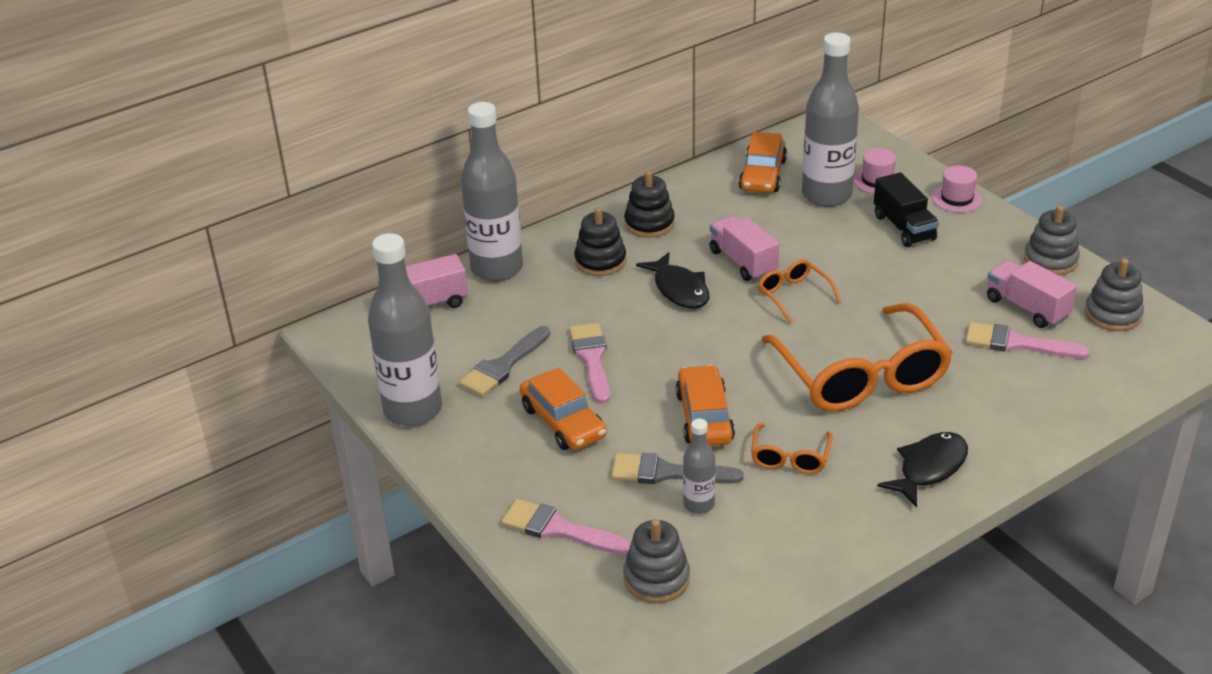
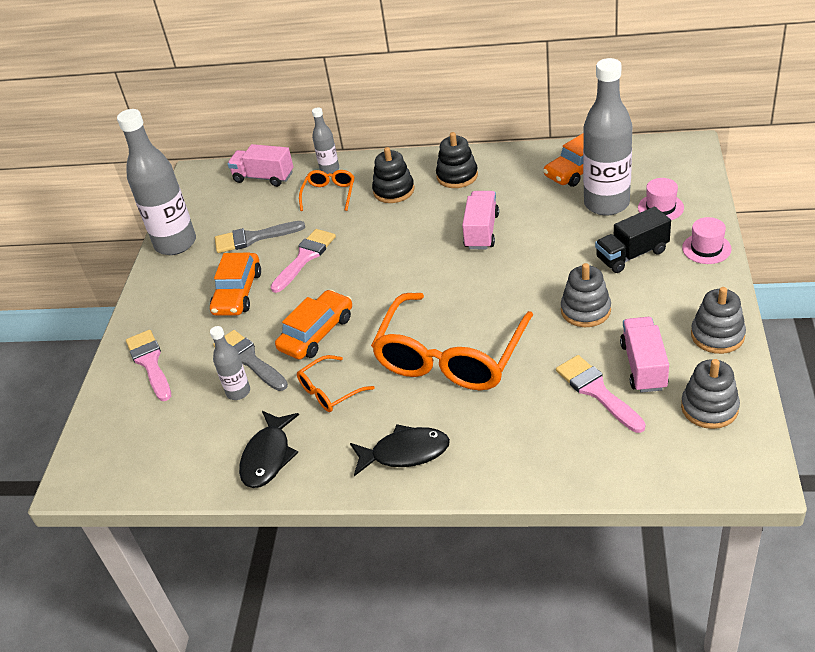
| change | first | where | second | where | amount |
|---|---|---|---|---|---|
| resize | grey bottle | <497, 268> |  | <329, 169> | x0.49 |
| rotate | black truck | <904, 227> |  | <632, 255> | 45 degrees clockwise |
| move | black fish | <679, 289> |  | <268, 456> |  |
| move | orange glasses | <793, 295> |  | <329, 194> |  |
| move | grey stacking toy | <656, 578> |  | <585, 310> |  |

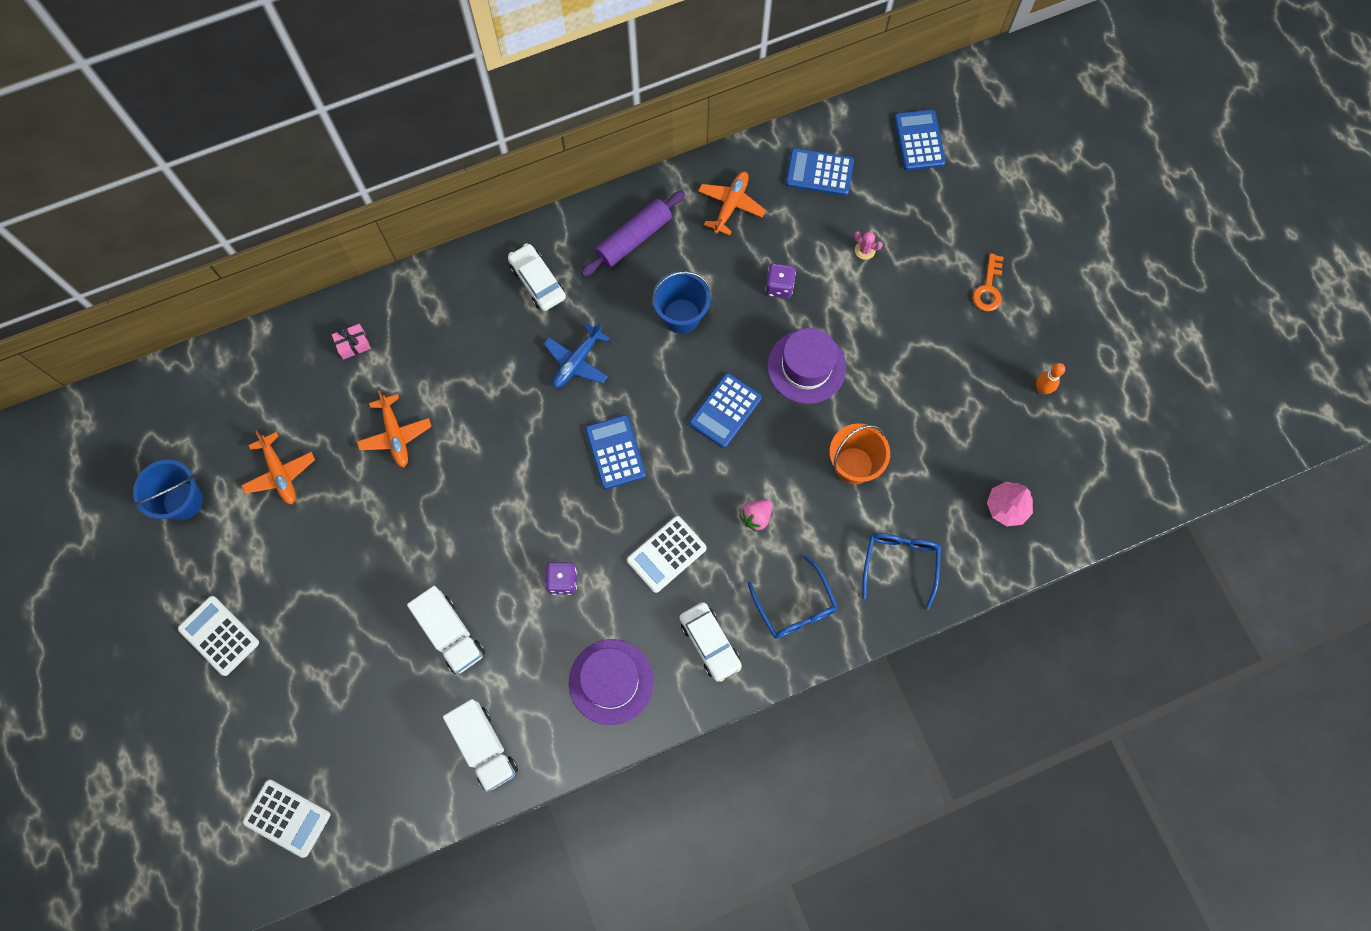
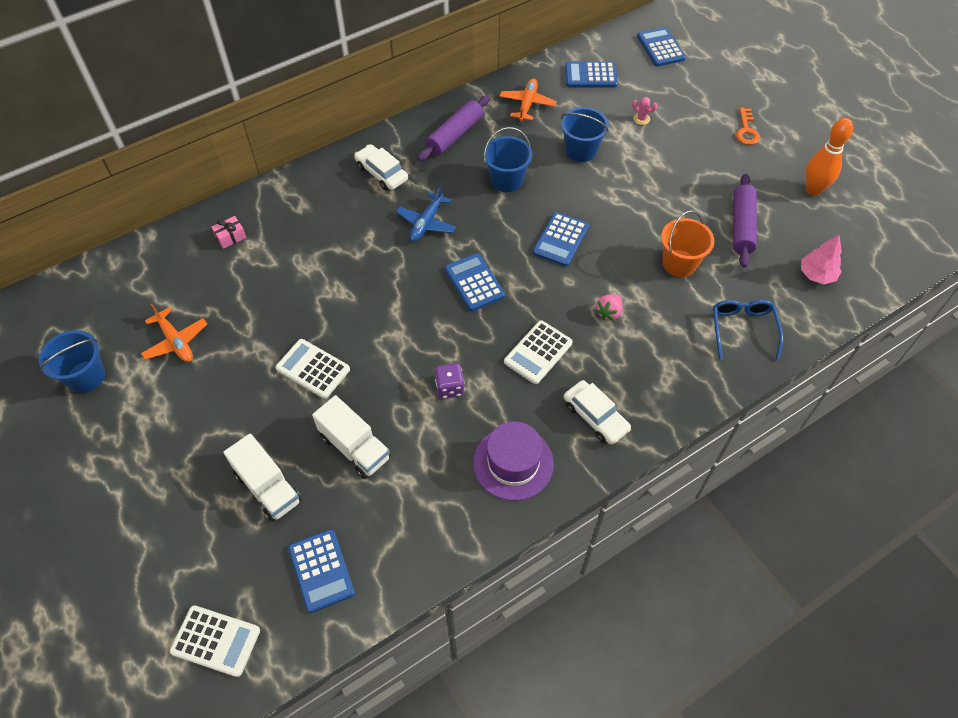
| change | first | where | second | where | amount |
|---|---|---|---|---|---|
| replace | purple dice | <779, 287> | blue bucket | <581, 151> |  |
| delete | purple hat | <806, 367> |  |  |  |
| resize | orange bowling pin | <1042, 389> |  | <813, 190> | x1.75 |
| delete | orange plane | <395, 435> |  |  |  |
| delete | blue glasses | <795, 606> |  |  |  |
| move | white calculator | <219, 636> |  | <313, 369> |  |
| move | white truck | <484, 747> |  | <268, 487> |  |
| insert |  |  | purple rolling pin | <741, 226> |  |
| insert |  |  | blue calculator | <321, 570> |  |

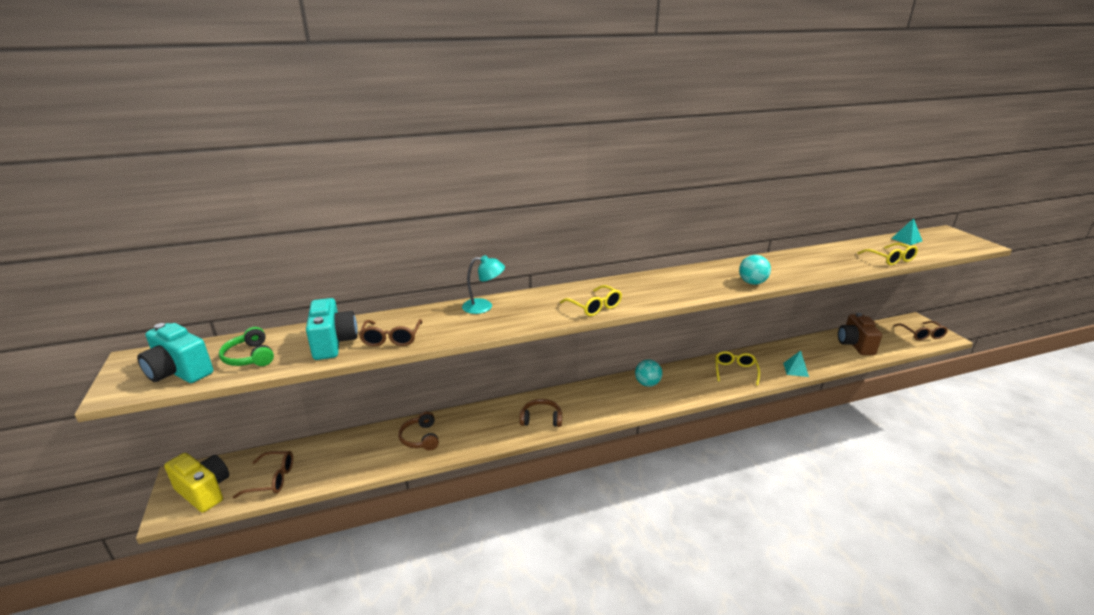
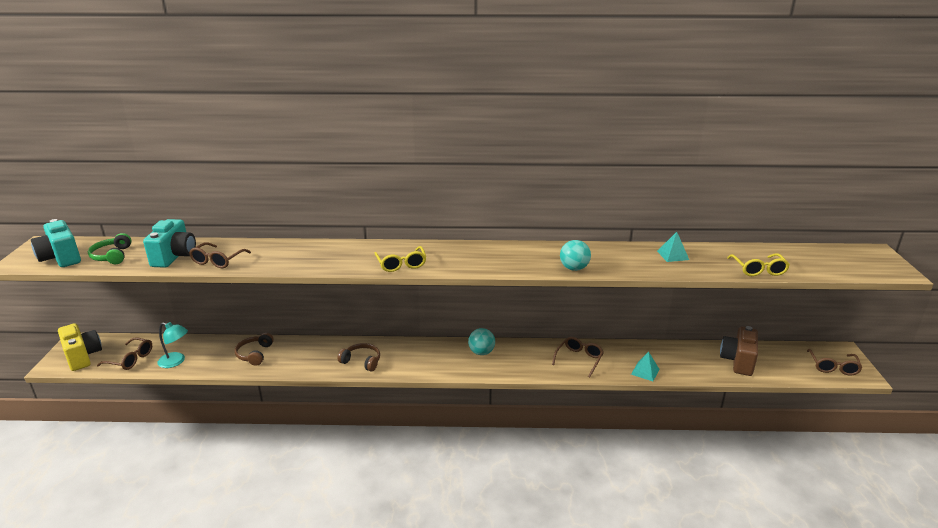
| change | first | where | second | where | amount |
|---|---|---|---|---|---|
| move | turquoise pyramid | <906, 239> |  | <673, 255> |  |
| move | turquoise lamp | <484, 306> |  | <176, 361> |  |
| recolor | yellow glasses | <735, 371> | brown glasses | <579, 359> |  |

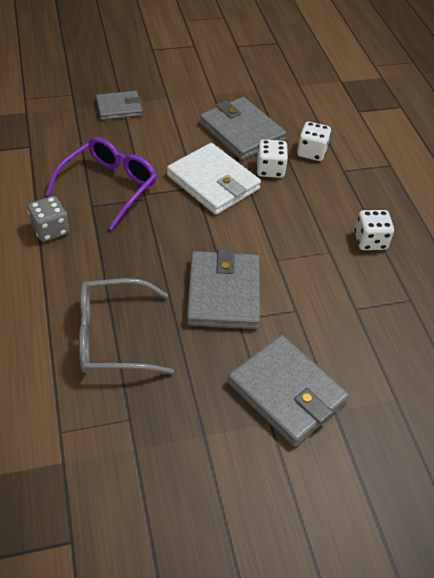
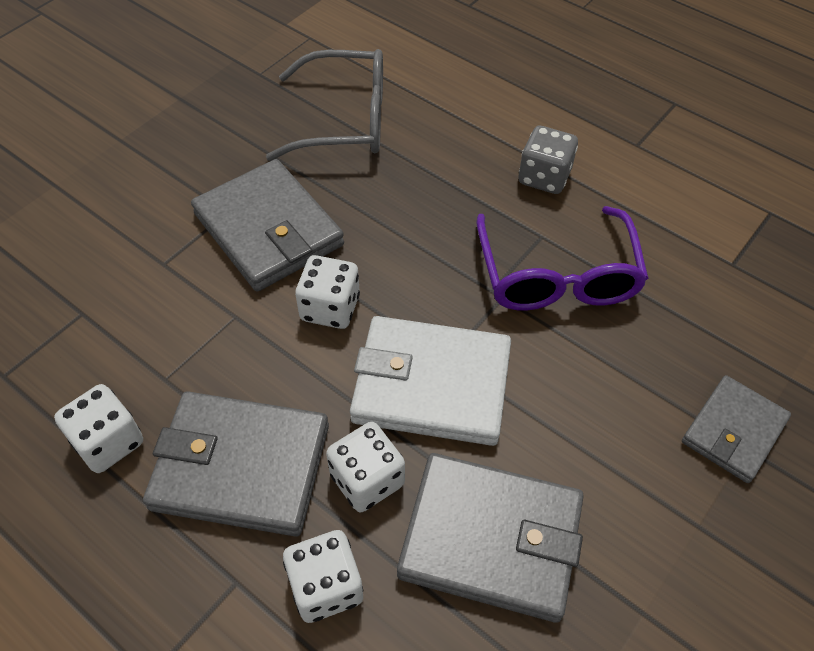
| change | first | where | second | where | amount |
|---|---|---|---|---|---|
| rotate | grey glasses | <112, 337> |  | <345, 120> | 45 degrees clockwise |
| move | grey wallet | <286, 392> |  | <241, 467> |  |
| insert |  |  | white dice | <330, 308> |  |

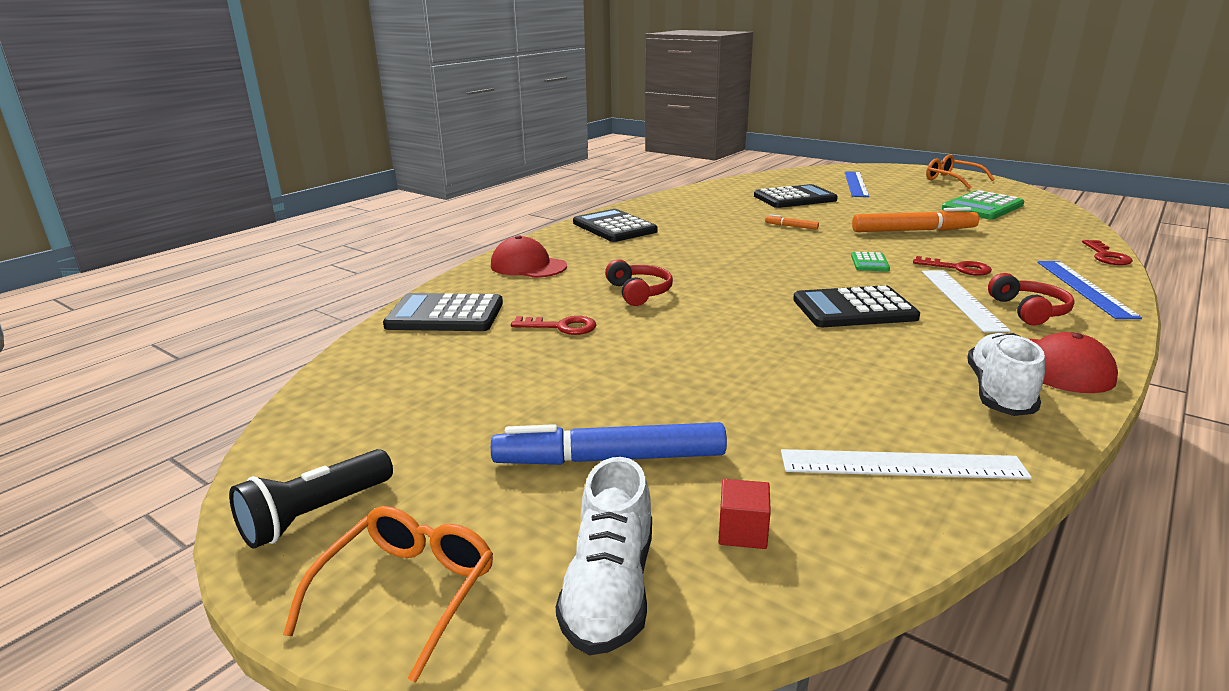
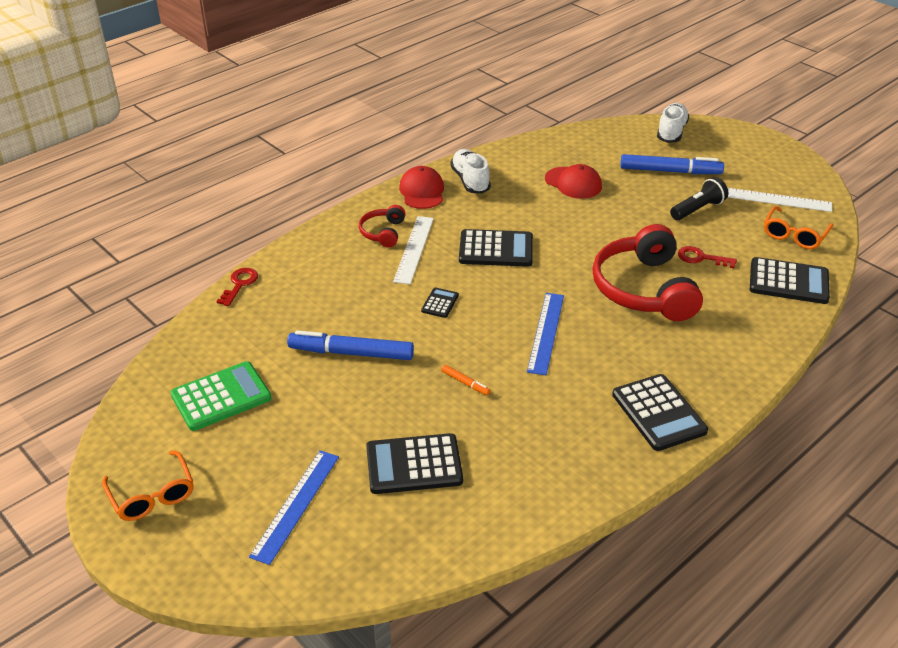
| change | first | where | second | where | amount |
|---|---|---|---|---|---|
| recolor | orange marker | <913, 231> | blue marker | <351, 353> |  |
| move | red cap | <528, 266> |  | <573, 183> |  |
| recolor | green calculator | <869, 263> | black calculator | <440, 303> |  |
| delete | red key | <958, 268> |  |  |  |
| resize | red headphones | <638, 292> |  | <644, 289> | x2.06 |
| move | blue ruler | <1084, 288> |  | <546, 332> |  |
| rotate | white shoe | <999, 393> |  | <470, 181> | 135 degrees clockwise |
| move | black flashlight | <315, 514> |  | <698, 209> |  |
| move | white ruler | <901, 465> |  | <777, 200> |  |
| delete | red cube | <742, 531> |  |  |  |
| move | orange glasses | <407, 592> |  | <794, 235> |  |

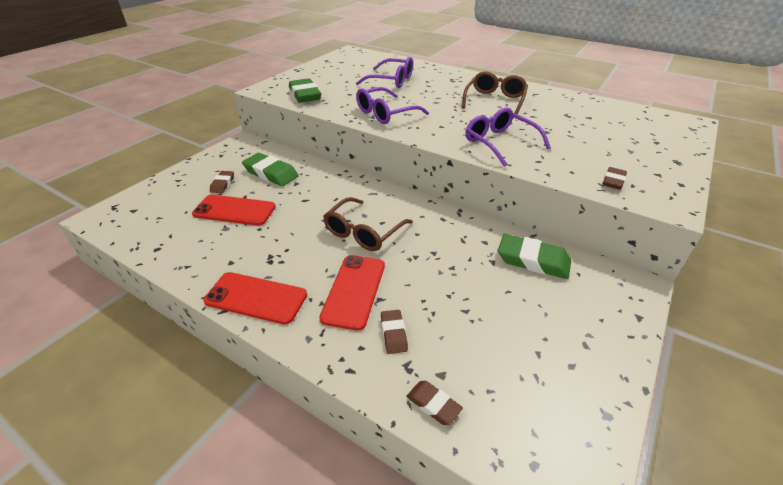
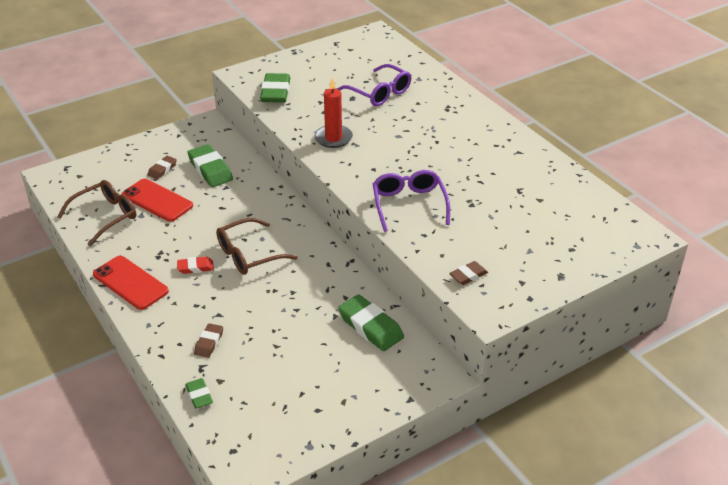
| change | first | where | second | where | amount |
|---|---|---|---|---|---|
| move | brown glasses | <495, 100> |  | <105, 216> |  |
| replace | purple glasses | <385, 113> | red candle | <333, 138> |  |
| delete | red phone | <354, 291> |  |  |  |
| recolor | brown eraser | <433, 404> | green eraser | <199, 395> |  |
| insert |  |  | red eraser | <195, 267> |  |

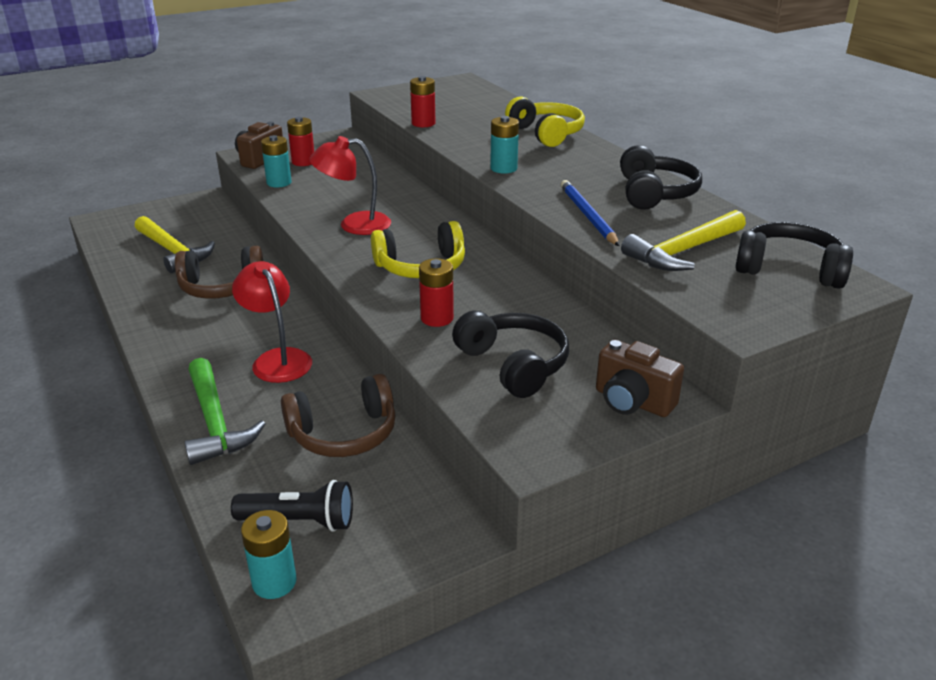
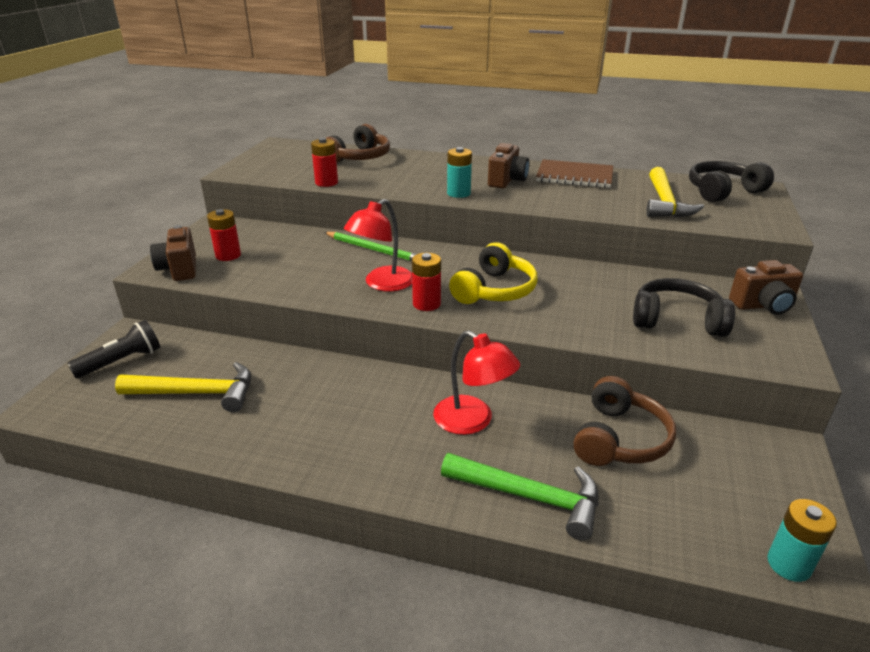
| change | first | where | second | where | amount |
|---|---|---|---|---|---|
| delete | yellow headphones | <546, 133> |  |  |  |
| delete | turquoise battery | <279, 183> |  |  |  |
| replace | black headphones | <655, 193> | brown notebook | <574, 176> |  |
| delete | blue pencil | <587, 216> |  |  |  |
| move | brown headphones | <221, 287> |  | <359, 158> |  |
| move | red battery | <437, 318> |  | <426, 304> |  |
| rotate | red lamp | <277, 359> |  | <472, 421> | 150 degrees counterclockwise |
| move | black flashlight | <300, 521> |  | <122, 361> |  |
| insert |  |  | brown camera | <507, 181> |  |
| insert |  |  | green pencil | <374, 250> |  |

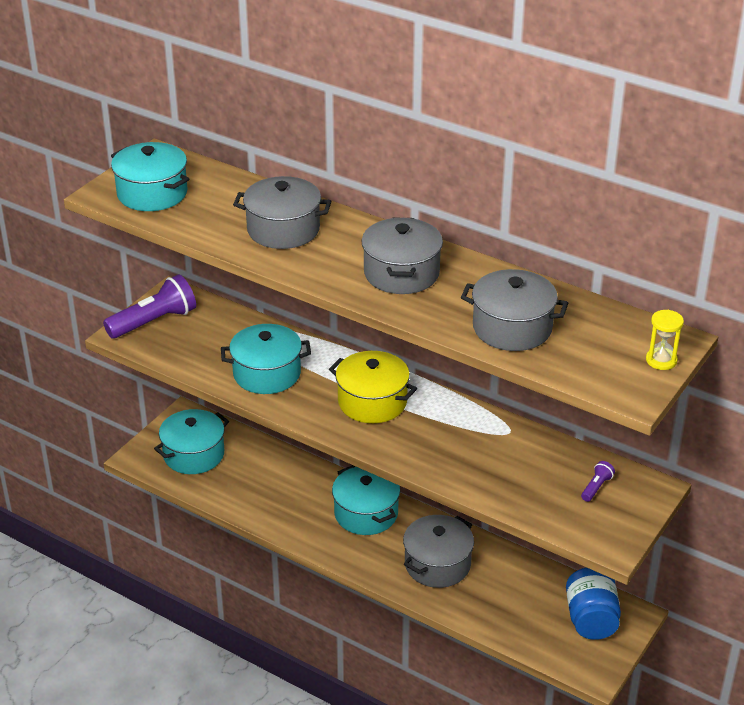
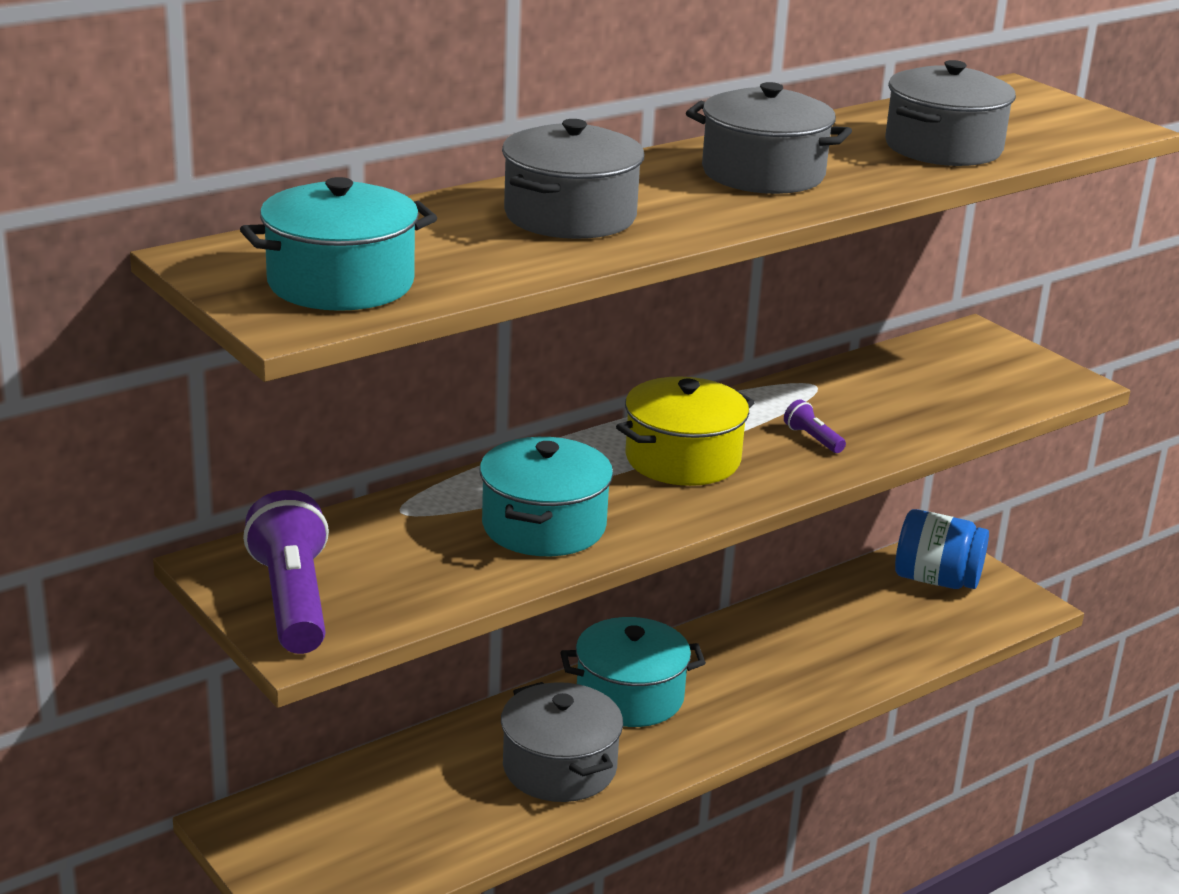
| change | first | where | second | where | amount |
|---|---|---|---|---|---|
| delete | yellow hourglass | <661, 360> |  |  |  |
| delete | turquoise pot | <193, 454> |  |  |  |
| move | purple flashlight | <596, 487> |  | <812, 439> |  |
| move | grey pot | <437, 564> |  | <559, 767> |  |

